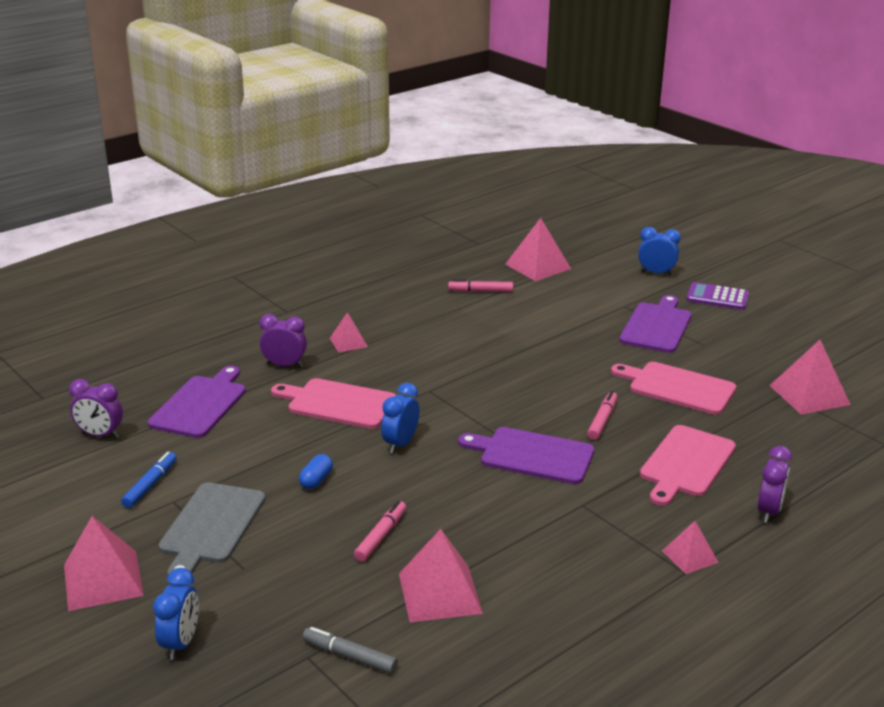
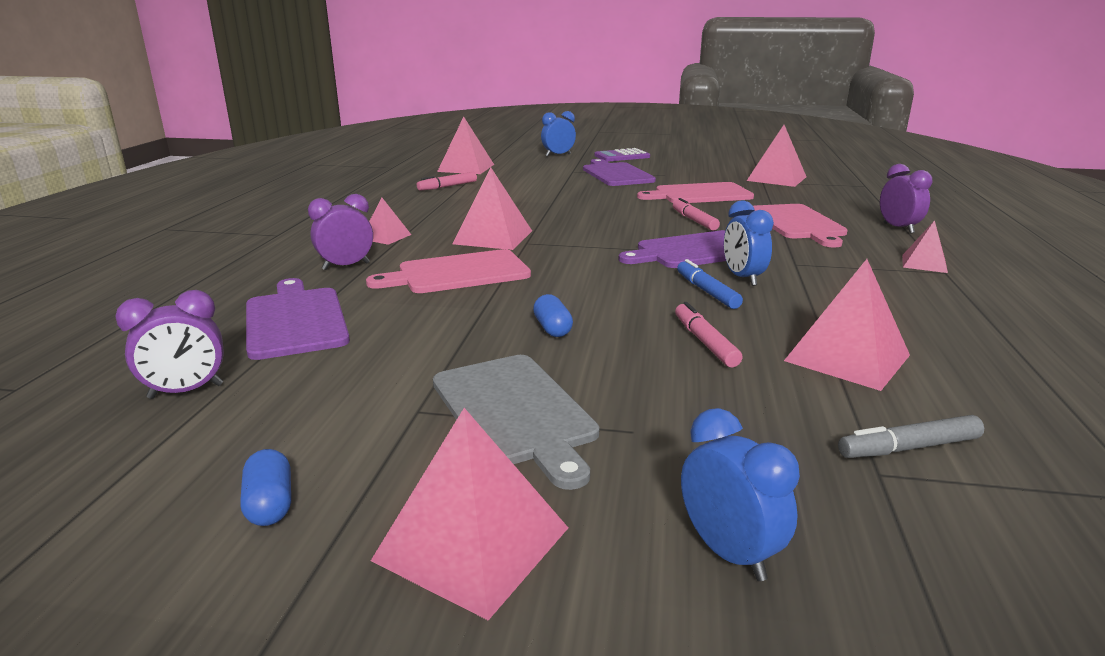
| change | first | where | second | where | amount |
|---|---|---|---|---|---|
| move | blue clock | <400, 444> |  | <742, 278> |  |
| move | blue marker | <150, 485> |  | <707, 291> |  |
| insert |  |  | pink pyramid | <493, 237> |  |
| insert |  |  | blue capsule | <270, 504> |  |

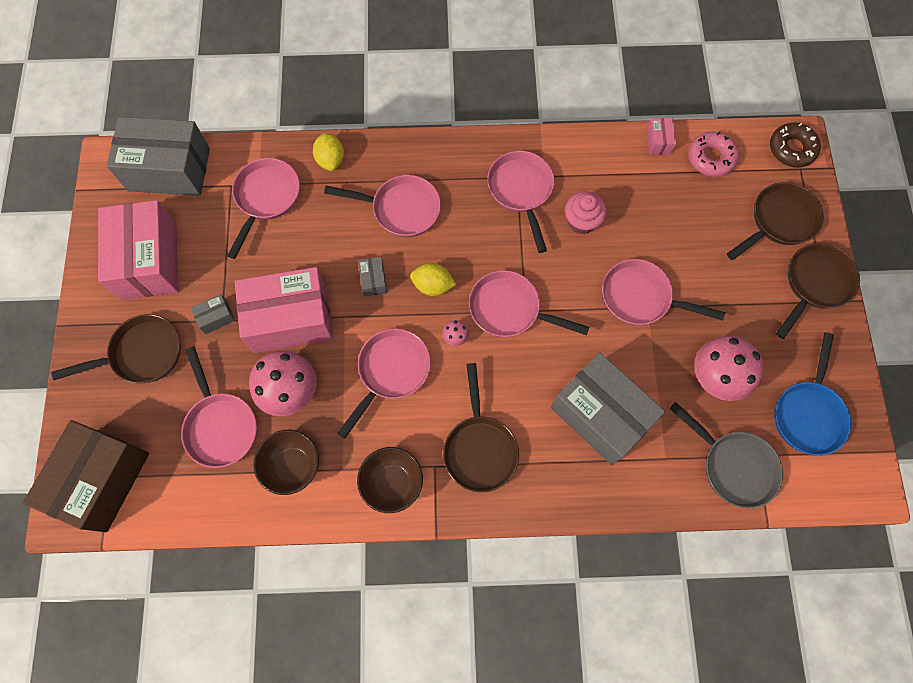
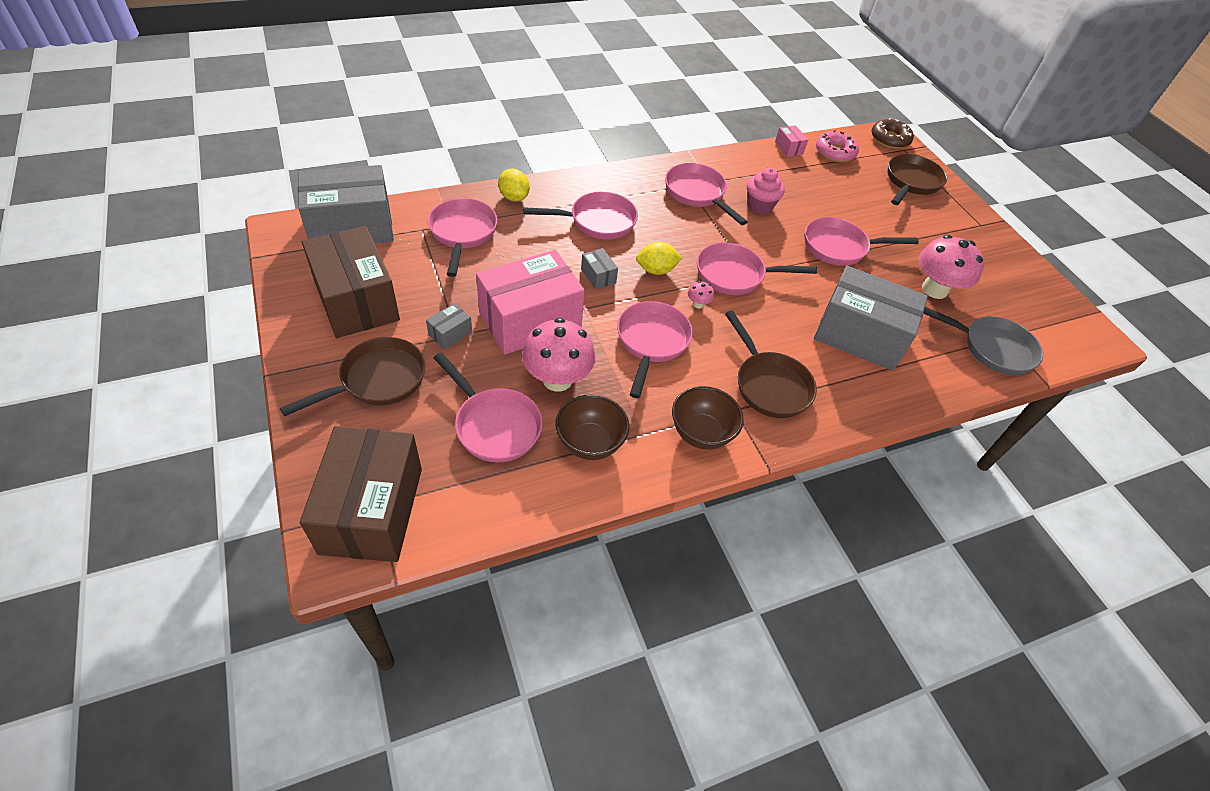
| change | first | where | second | where | amount |
|---|---|---|---|---|---|
| recolor | pink box | <149, 261> | brown box | <357, 301> |  |
| delete | brown pan | <815, 284> |  |  |  |
| delete | blue pan | <808, 413> |  |  |  |

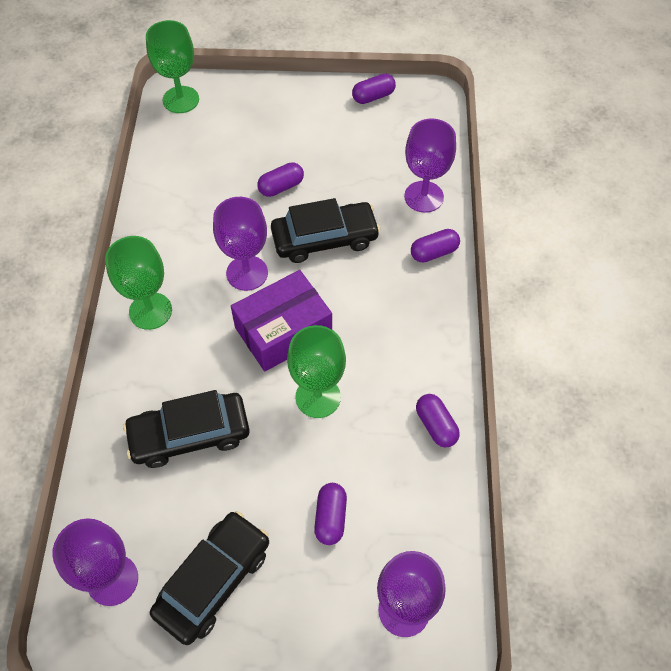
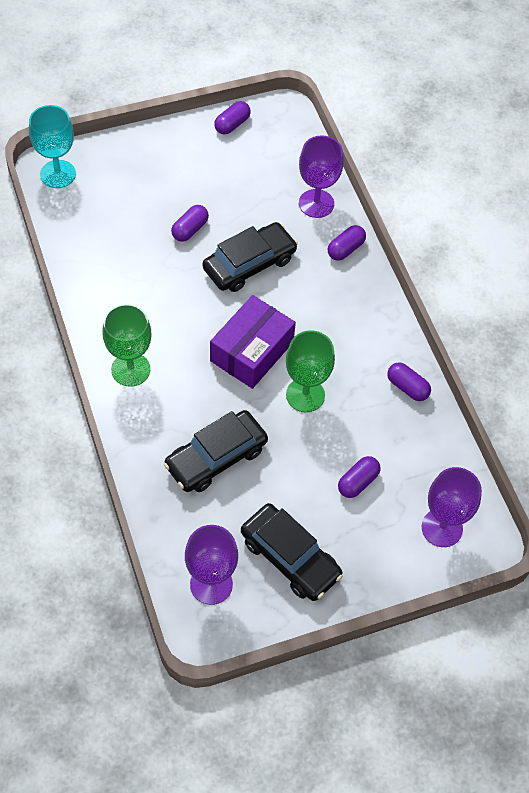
| change | first | where | second | where | amount |
|---|---|---|---|---|---|
| recolor | green goblet | <181, 100> | turquoise goblet | <58, 174> |  |
| delete | purple goblet | <247, 273> |  |  |  |
| rotate | purple capsule | <330, 518> |  | <358, 482> | 60 degrees clockwise |
| rotate | black car | <213, 581> |  | <290, 557> | 120 degrees clockwise |

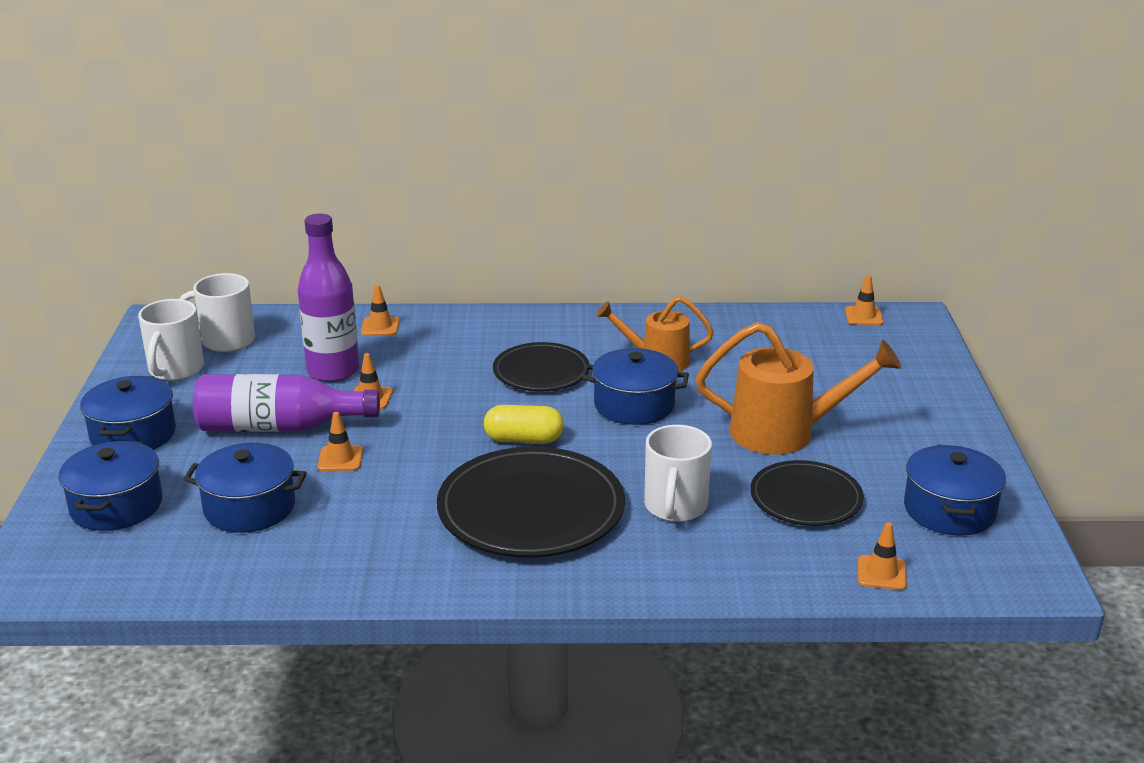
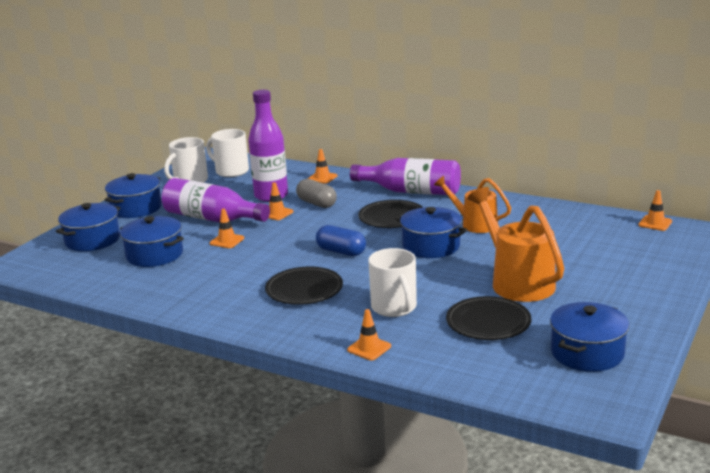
| change | first | where | second | where | amount |
|---|---|---|---|---|---|
| rotate | orange watering can | <785, 432> |  | <517, 281> | 150 degrees counterclockwise |
| recolor | yellow capsule | <524, 439> | blue capsule | <341, 251> |  |
| rotate | white mug | <675, 507> |  | <394, 308> | 60 degrees counterclockwise |
| resize | black plate | <531, 509> |  | <304, 289> | x0.61 |
| move | orange traffic cone | <881, 573> |  | <369, 348> |  |
| insert |  |  | purple bottle | <411, 191> |  |
| insert |  |  | grey capsule | <317, 203> |  |

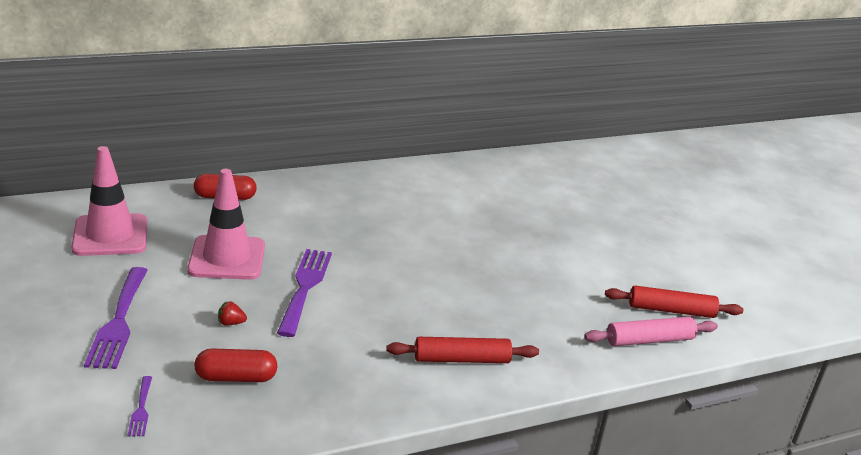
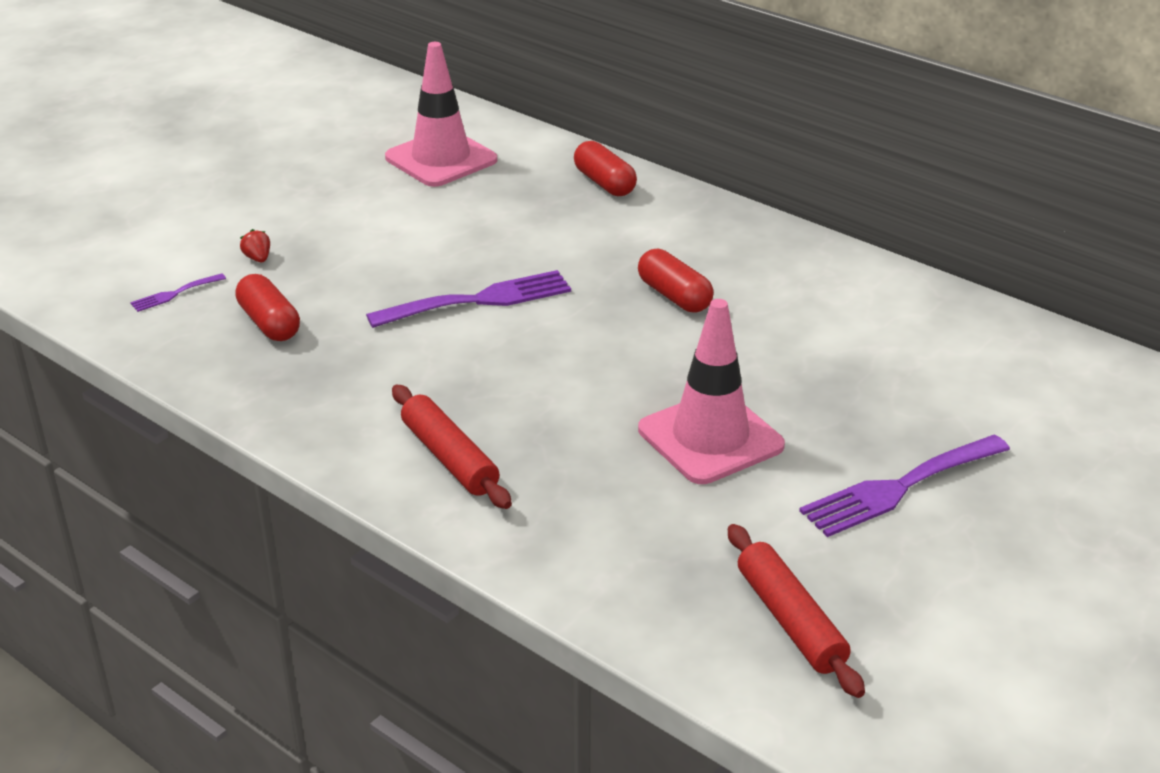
| change | first | where | second | where | amount |
|---|---|---|---|---|---|
| move | pink traffic cone | <227, 258> |  | <710, 438> |  |
| move | purple fork | <119, 321> |  | <899, 488> |  |
| move | red strawberry | <231, 323> |  | <258, 258> |  |
| delete | pink rolling pin | <649, 340> |  |  |  |
| insert |  |  | red capsule | <674, 296> |  |

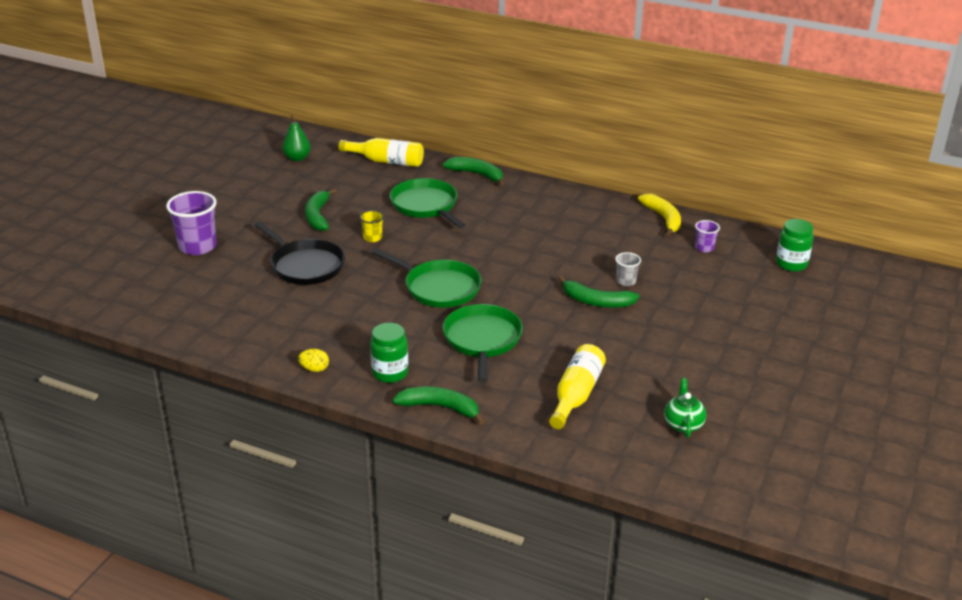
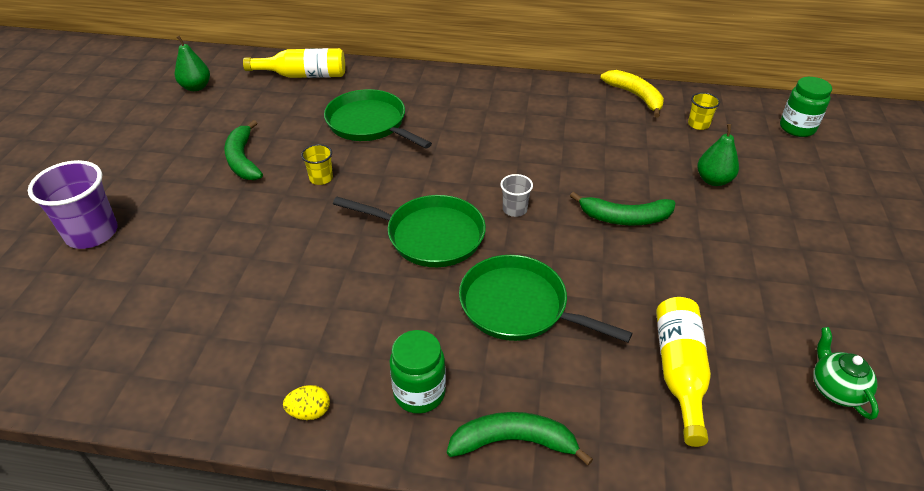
| change | first | where | second | where | amount |
|---|---|---|---|---|---|
| delete | green banana | <477, 174> |  |  |  |
| recolor | purple cup | <704, 248> | yellow cup | <698, 124> |  |
| delete | black pan | <305, 265> |  |  |  |
| move | grey cup | <626, 281> |  | <514, 209> |  |
| rotate | green pan | <482, 340> |  | <518, 306> | 45 degrees counterclockwise |
| insert |  |  | green pear | <713, 180> |  |

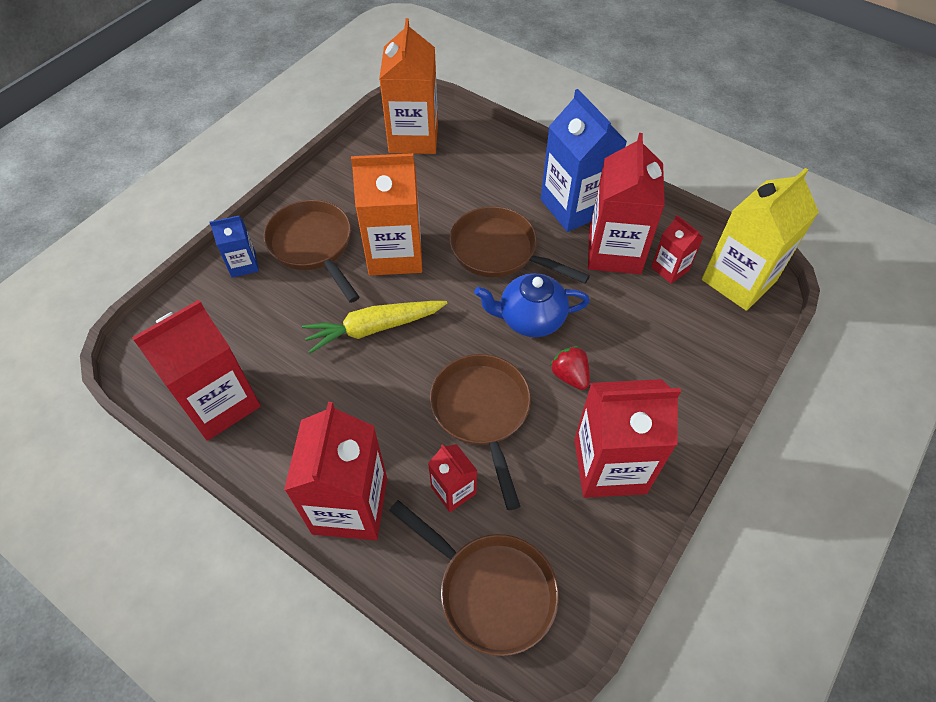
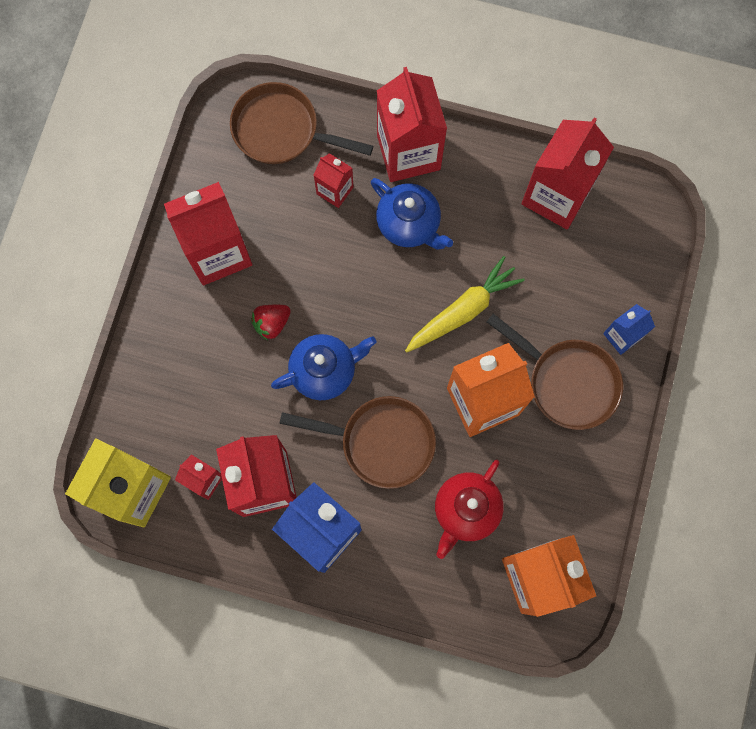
| change | first | where | second | where | amount |
|---|---|---|---|---|---|
| rotate | red strawberry | <570, 376> |  | <271, 323> | 105 degrees clockwise |
| delete | brown pan | <482, 412> |  |  |  |
| insert |  |  | blue teapot | <409, 224> |  |
| insert |  |  | red teapot | <466, 510> |  |

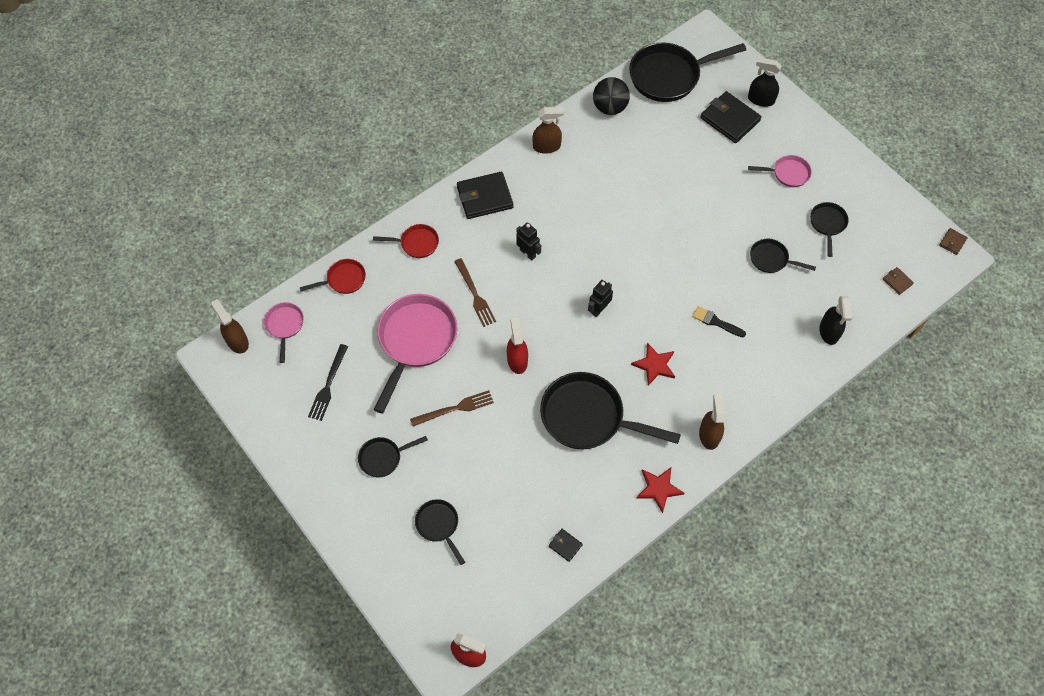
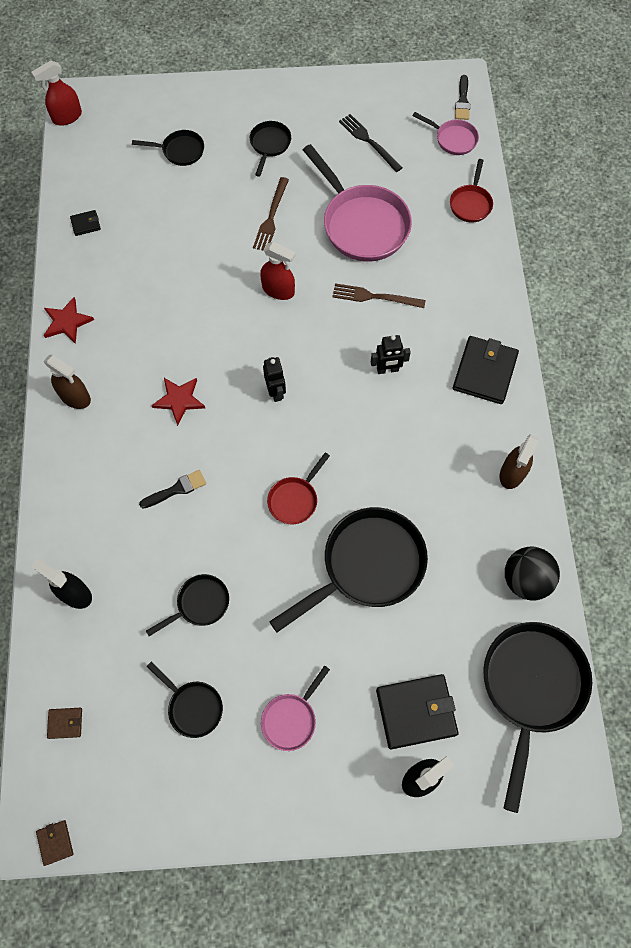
| change | first | where | second | where | amount |
|---|---|---|---|---|---|
| move | red pan | <416, 243> |  | <295, 499> |  |
| replace | brown spray bottle | <237, 341> | black brush | <462, 101> |  |
| move | black pan | <588, 417> |  | <367, 565> |  |

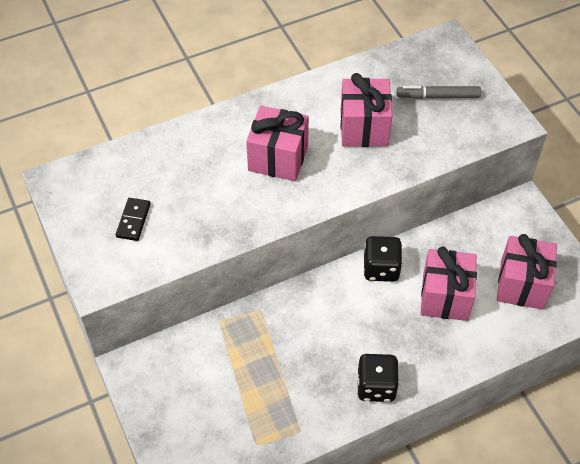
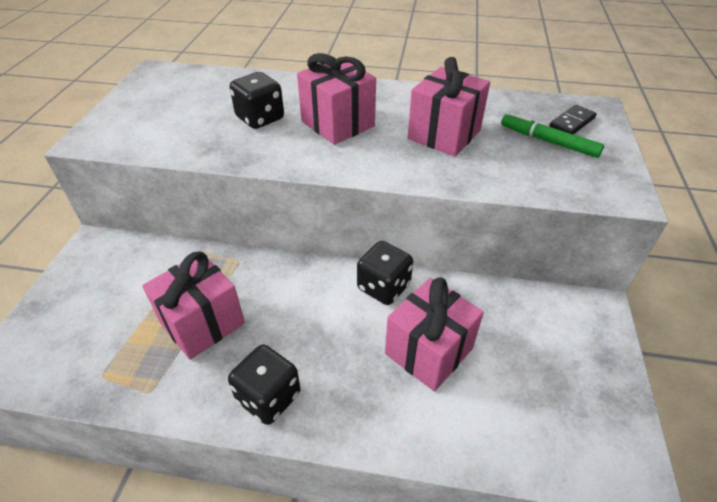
| change | first | where | second | where | amount |
|---|---|---|---|---|---|
| recolor | grey marker | <438, 96> | green marker | <548, 141> |  |
| move | black domino | <133, 220> |  | <572, 122> |  |
| move | pink gift | <521, 285> |  | <202, 323> |  |
| insert |  |  | black dice | <260, 118> |  |

